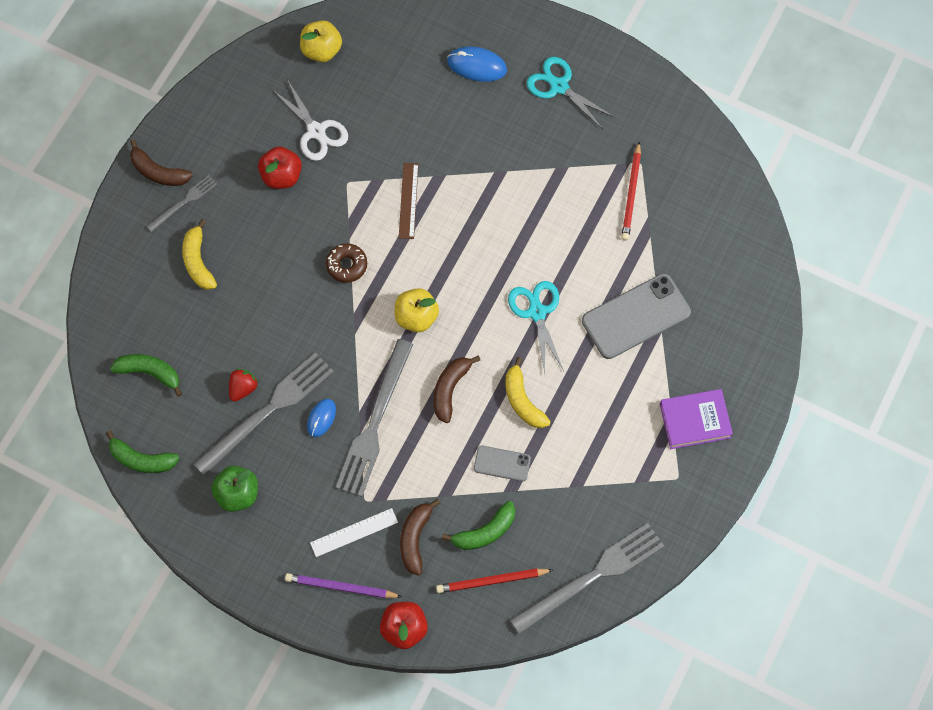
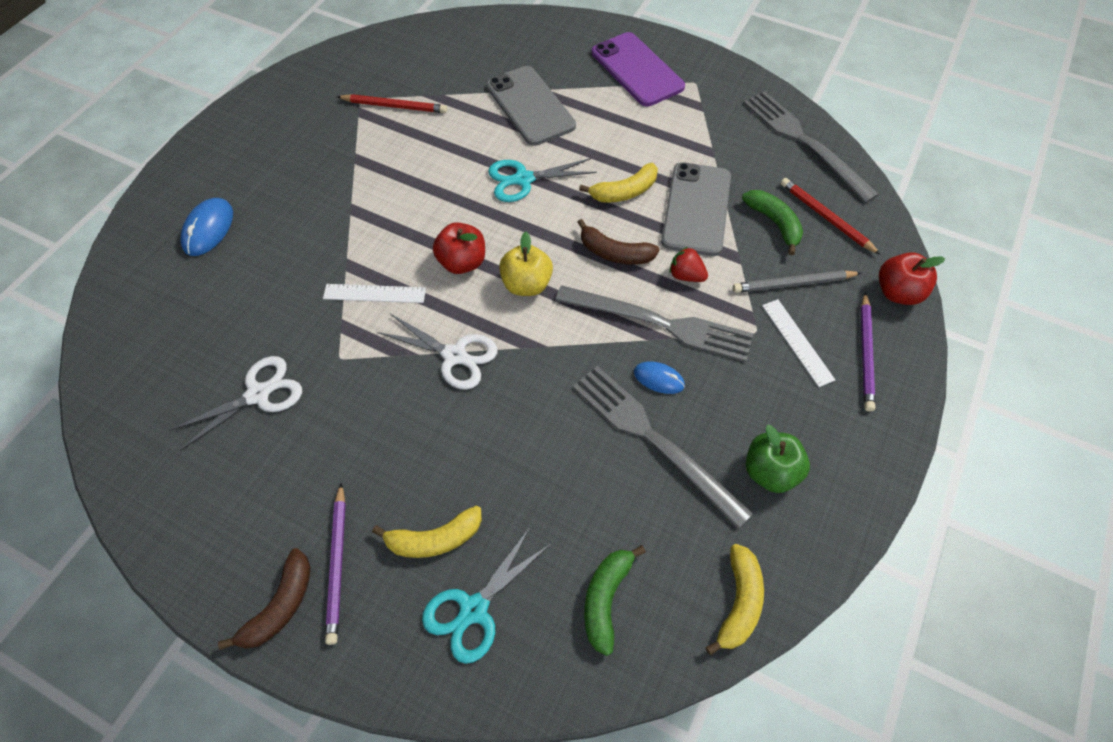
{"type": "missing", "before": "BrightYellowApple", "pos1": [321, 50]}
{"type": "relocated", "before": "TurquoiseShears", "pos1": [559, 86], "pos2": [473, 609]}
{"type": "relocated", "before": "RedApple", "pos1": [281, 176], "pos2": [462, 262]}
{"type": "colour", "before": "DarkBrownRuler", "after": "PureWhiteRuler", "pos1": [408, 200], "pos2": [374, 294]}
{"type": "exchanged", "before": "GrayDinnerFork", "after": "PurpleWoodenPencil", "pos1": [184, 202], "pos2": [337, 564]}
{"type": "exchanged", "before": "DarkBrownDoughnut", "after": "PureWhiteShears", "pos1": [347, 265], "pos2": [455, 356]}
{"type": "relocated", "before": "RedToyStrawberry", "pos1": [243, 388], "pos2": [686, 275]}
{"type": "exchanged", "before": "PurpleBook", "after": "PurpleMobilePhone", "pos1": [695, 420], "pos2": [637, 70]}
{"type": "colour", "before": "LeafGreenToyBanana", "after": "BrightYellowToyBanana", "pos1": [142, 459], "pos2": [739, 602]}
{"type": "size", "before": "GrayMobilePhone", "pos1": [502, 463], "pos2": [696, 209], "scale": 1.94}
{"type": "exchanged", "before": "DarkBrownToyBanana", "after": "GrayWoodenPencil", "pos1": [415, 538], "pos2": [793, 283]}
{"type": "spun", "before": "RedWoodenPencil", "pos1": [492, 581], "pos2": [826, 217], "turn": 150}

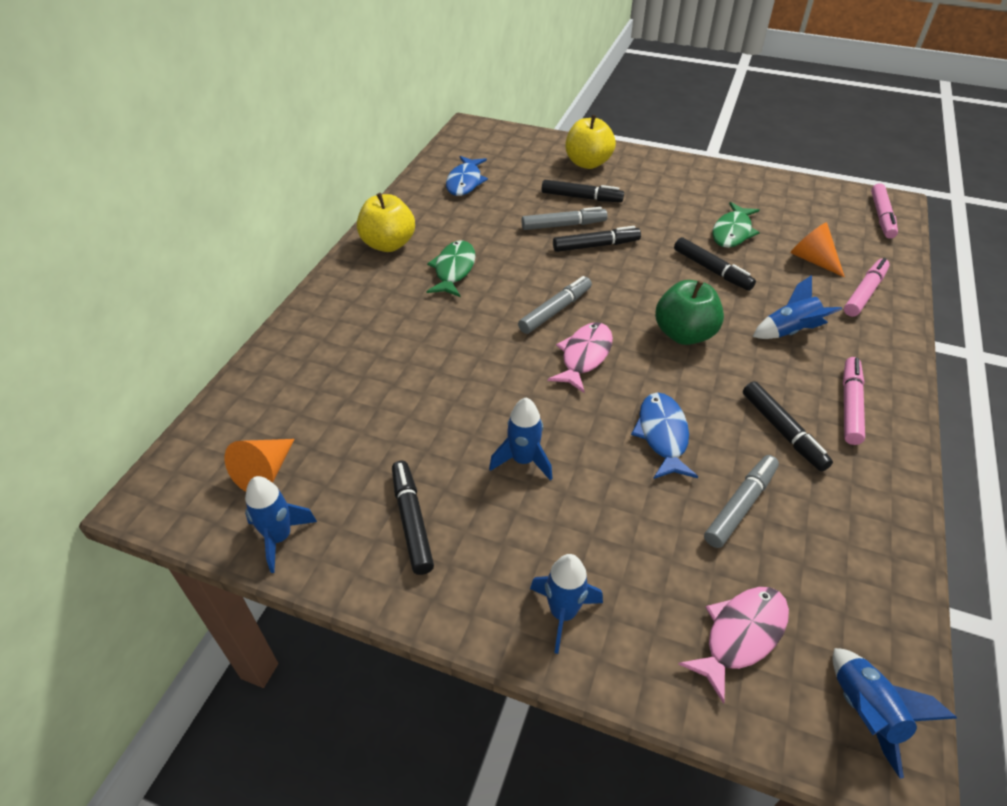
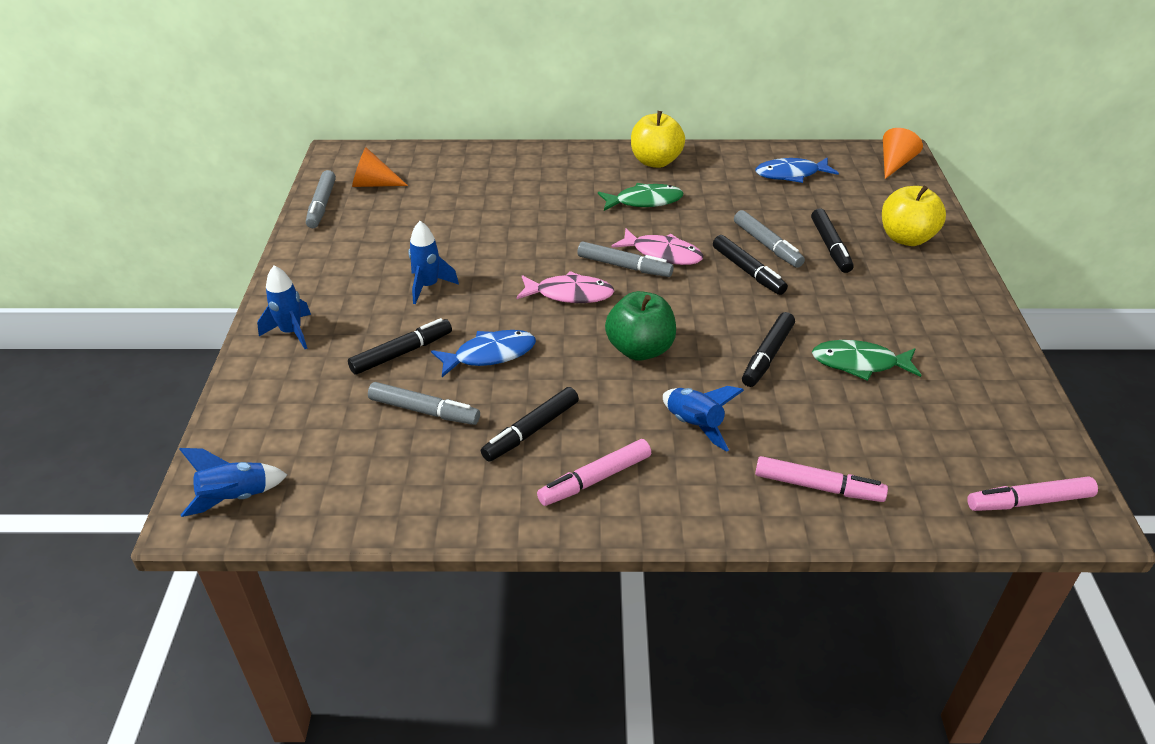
{"type": "relocated", "before": "BrightOrangeSolidCone", "pos1": [813, 260], "pos2": [895, 164]}
{"type": "spun", "before": "RosePinkMarkerPen", "pos1": [850, 405], "pos2": [595, 479], "turn": 150}
{"type": "relocated", "before": "JetBlackMarkerPen", "pos1": [412, 521], "pos2": [402, 353]}
{"type": "exchanged", "before": "RoyalBlueToyRocket", "after": "GrayMarkerPen", "pos1": [279, 538], "pos2": [322, 205]}
{"type": "relocated", "before": "RosePinkFishFigure", "pos1": [740, 635], "pos2": [663, 254]}

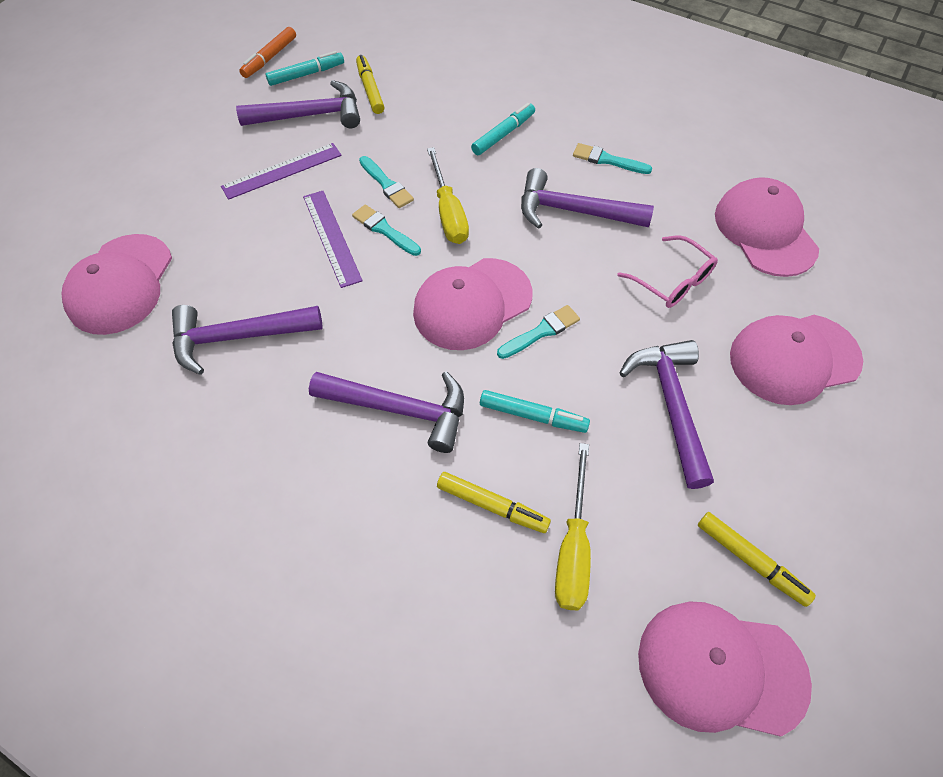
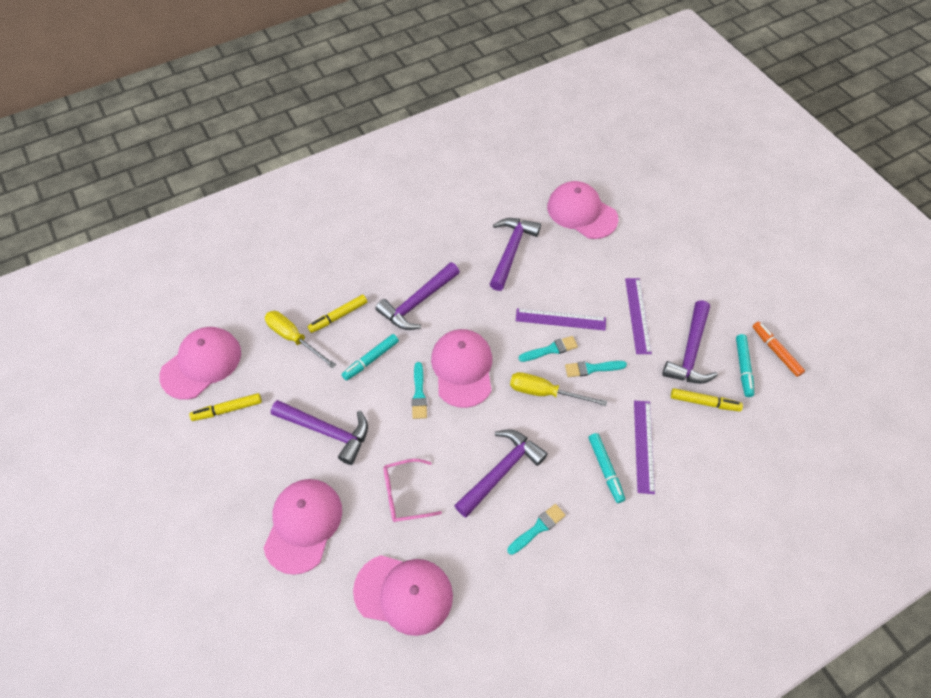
{"type": "appeared", "after": "PurpleRuler", "pos2": [643, 446]}

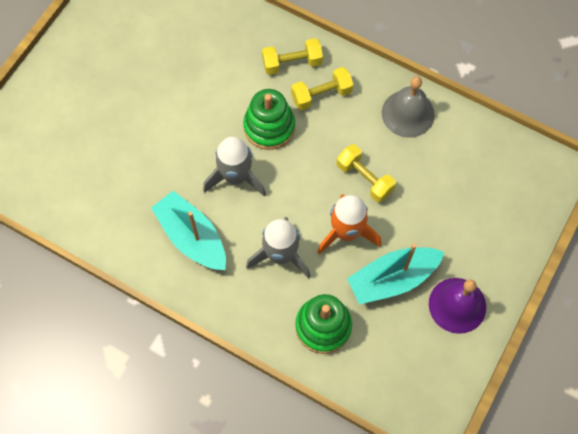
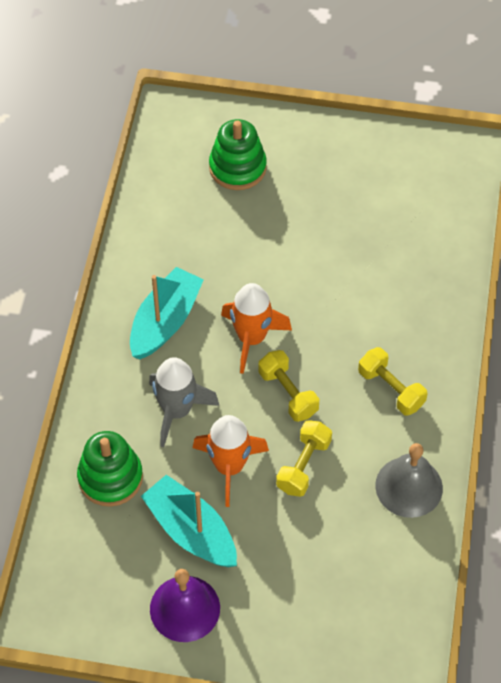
{"type": "relocated", "before": "BrightYellowDumbbell", "pos1": [292, 63], "pos2": [288, 393]}
{"type": "relocated", "before": "LeafGreenRingStacker", "pos1": [269, 127], "pos2": [237, 168]}
{"type": "colour", "before": "GrayToyRocket", "after": "BrightOrangeToyRocket", "pos1": [236, 177], "pos2": [251, 338]}

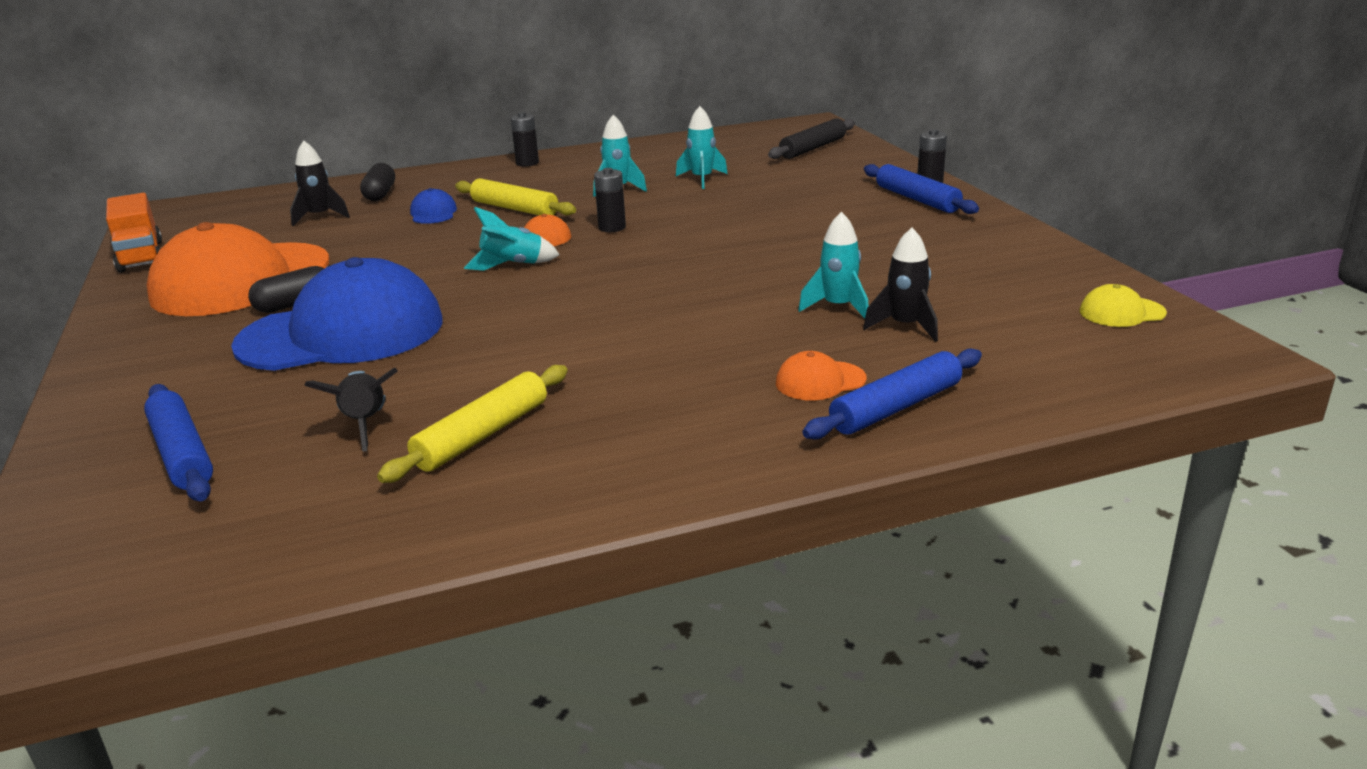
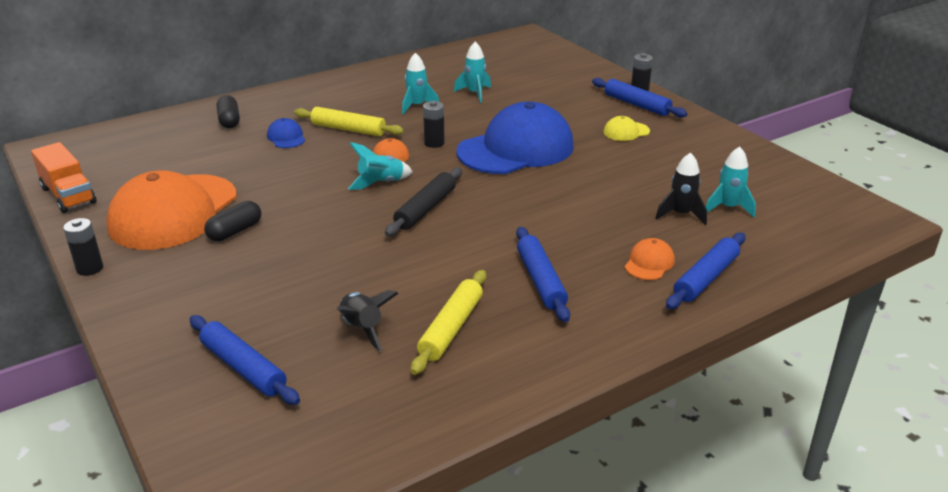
{"type": "relocated", "before": "JetBlackBattery", "pos1": [527, 163], "pos2": [90, 268]}
{"type": "relocated", "before": "JetBlackRollingPin", "pos1": [813, 148], "pos2": [426, 209]}
{"type": "missing", "before": "JetBlackToyRocket", "pos1": [320, 217]}
{"type": "relocated", "before": "TurquoiseToyRocket", "pos1": [838, 307], "pos2": [728, 208]}
{"type": "relocated", "before": "RoyalBlueCap", "pos1": [342, 333], "pos2": [516, 149]}
{"type": "relocated", "before": "BrightYellowCap", "pos1": [1121, 312], "pos2": [626, 132]}
{"type": "spun", "before": "BrightOrangeCap", "pos1": [820, 381], "pos2": [649, 263], "turn": 150}
{"type": "appeared", "after": "RoyalBlueRollingPin", "pos2": [540, 280]}

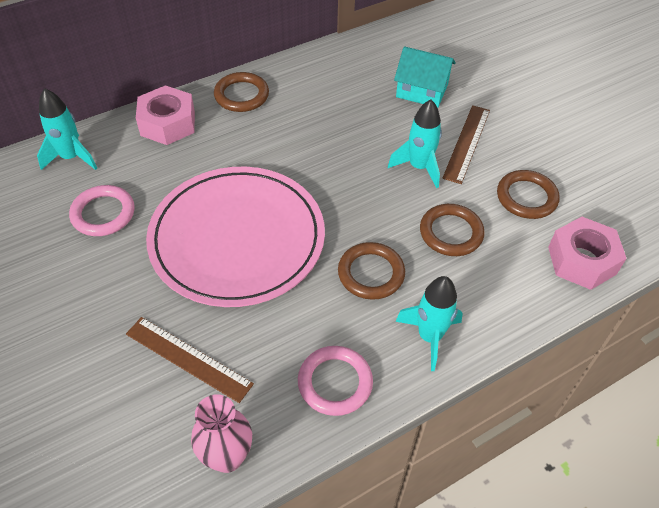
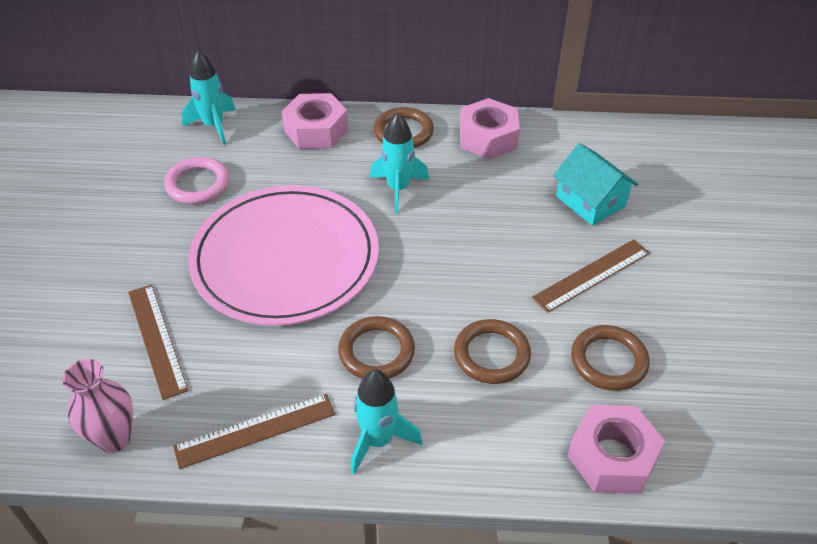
{"type": "relocated", "before": "TurquoiseToyRocket", "pos1": [419, 167], "pos2": [398, 189]}
{"type": "exchanged", "before": "RosePinkHoop", "after": "DarkBrownRuler", "pos1": [335, 382], "pos2": [255, 430]}
{"type": "appeared", "after": "RosePinkHexagonNut", "pos2": [488, 138]}

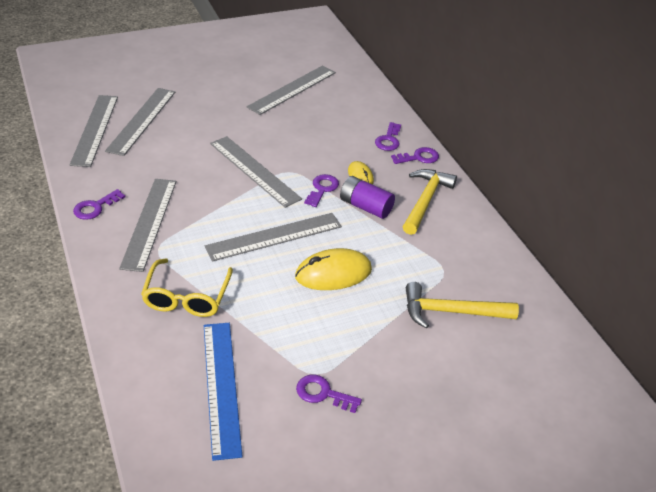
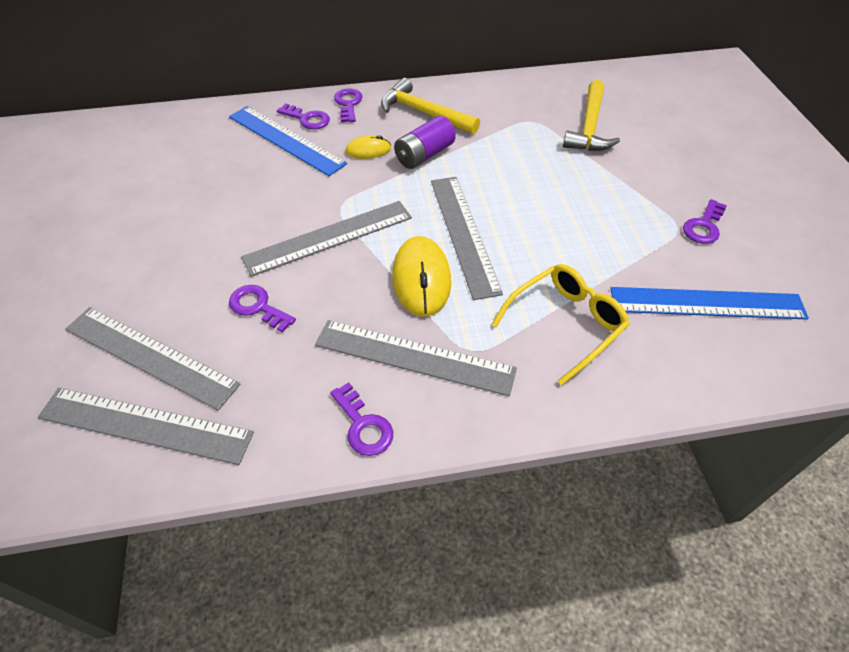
{"type": "missing", "before": "GrayRuler", "pos1": [292, 89]}
{"type": "relocated", "before": "PurpleDoorKey", "pos1": [322, 189], "pos2": [258, 307]}
{"type": "relocated", "before": "BrightYellowPcMouse", "pos1": [333, 273], "pos2": [421, 279]}
{"type": "spun", "before": "BrightYellowSpectacles", "pos1": [187, 296], "pos2": [565, 324], "turn": -60}
{"type": "appeared", "after": "RoyalBlueRuler", "pos2": [286, 140]}

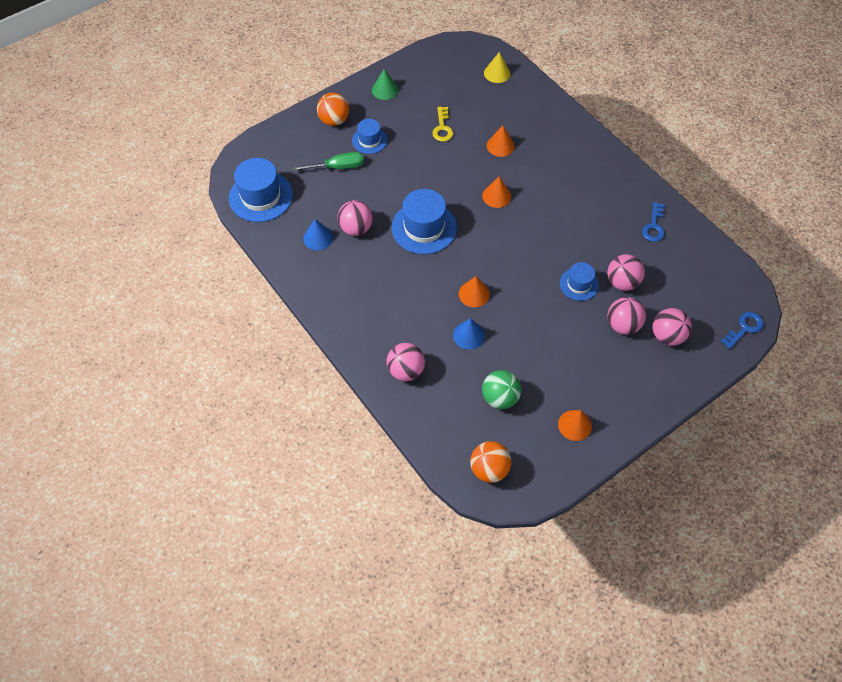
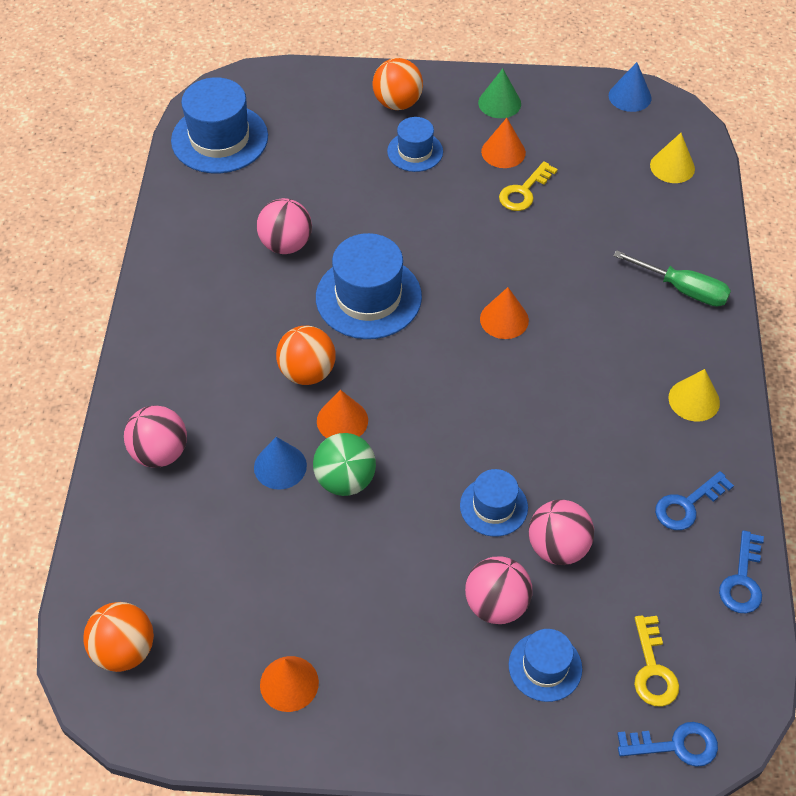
{"type": "relocated", "before": "BrightOrangeSolidCone", "pos1": [500, 145], "pos2": [503, 152]}
{"type": "relocated", "before": "LeafGreenHandScrewdriver", "pos1": [338, 167], "pos2": [684, 290]}
{"type": "relocated", "before": "RoyalBlueSolidCone", "pos1": [318, 238], "pos2": [630, 96]}
{"type": "exchanged", "before": "RosePinkSphere", "after": "RoyalBlueTopHat", "pos1": [667, 336], "pos2": [545, 667]}
{"type": "relocated", "before": "LeafGreenSphere", "pos1": [500, 398], "pos2": [345, 480]}
{"type": "appeared", "after": "BrightOrangeSphere", "pos2": [307, 372]}
{"type": "appeared", "after": "BrightYellowSolidCone", "pos2": [694, 400]}
{"type": "appeared", "after": "RoyalBlueDoorKey", "pos2": [742, 580]}
{"type": "appeared", "after": "BrightYellowDoorKey", "pos2": [653, 669]}

